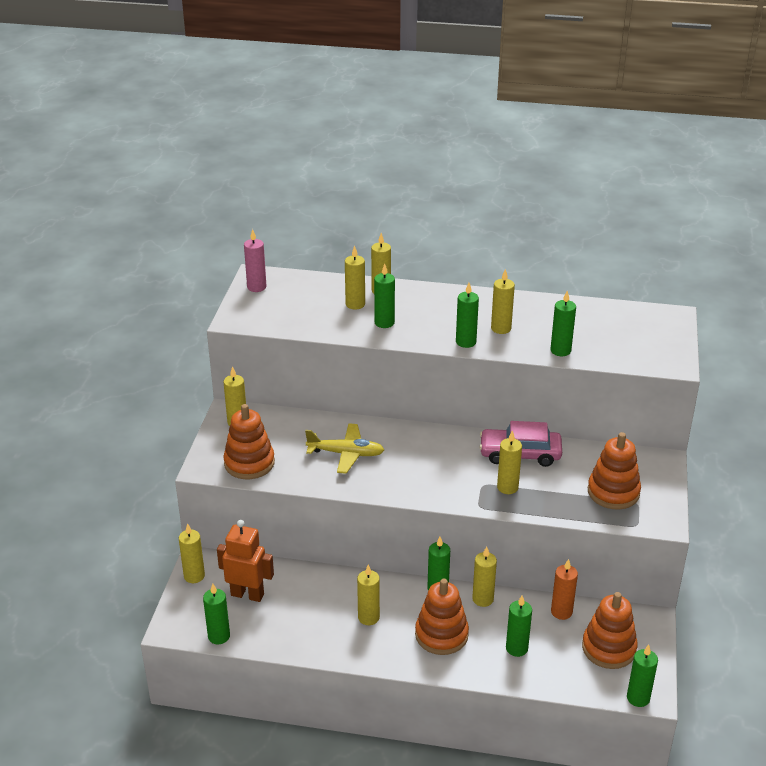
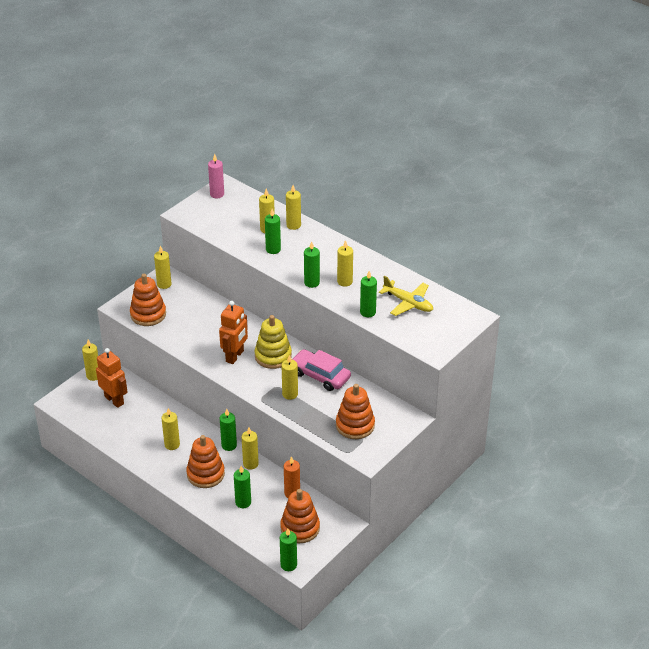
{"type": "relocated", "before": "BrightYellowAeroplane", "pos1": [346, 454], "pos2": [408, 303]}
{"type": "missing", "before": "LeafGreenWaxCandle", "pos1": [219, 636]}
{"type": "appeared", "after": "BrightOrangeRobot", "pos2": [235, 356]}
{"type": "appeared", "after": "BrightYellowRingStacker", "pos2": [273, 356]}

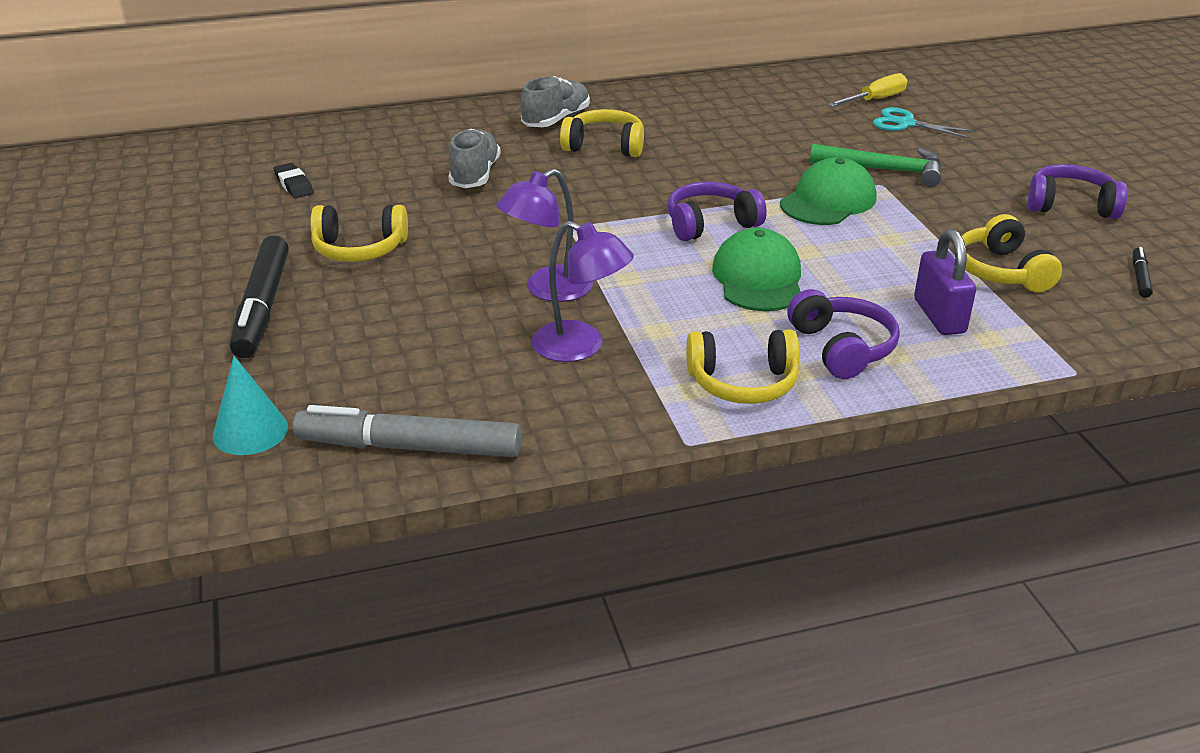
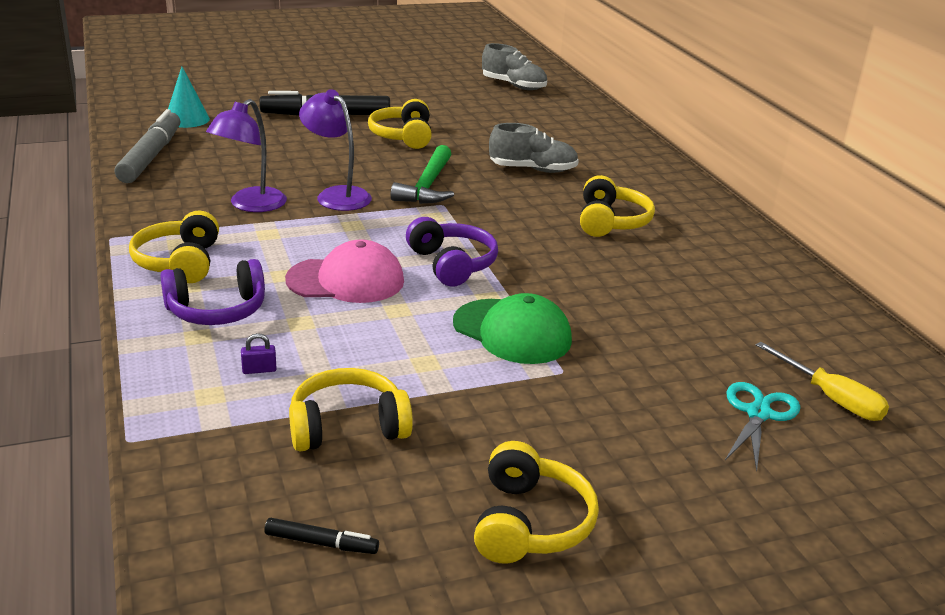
{"type": "relocated", "before": "GrayShoe", "pos1": [556, 120], "pos2": [513, 86]}
{"type": "relocated", "before": "LeafGreenCarpenter'sHammer", "pos1": [884, 170], "pos2": [427, 186]}
{"type": "missing", "before": "JetBlackPencilEraser", "pos1": [294, 185]}
{"type": "colour", "before": "PurpleHeadset", "after": "BrightYellowHeadset", "pos1": [1070, 205], "pos2": [530, 523]}
{"type": "colour", "before": "LeafGreenCap", "after": "RosePinkCap", "pos1": [758, 278], "pos2": [346, 280]}
{"type": "size", "before": "PurpleSmallLock", "pos1": [939, 316], "pos2": [259, 370], "scale": 0.43}

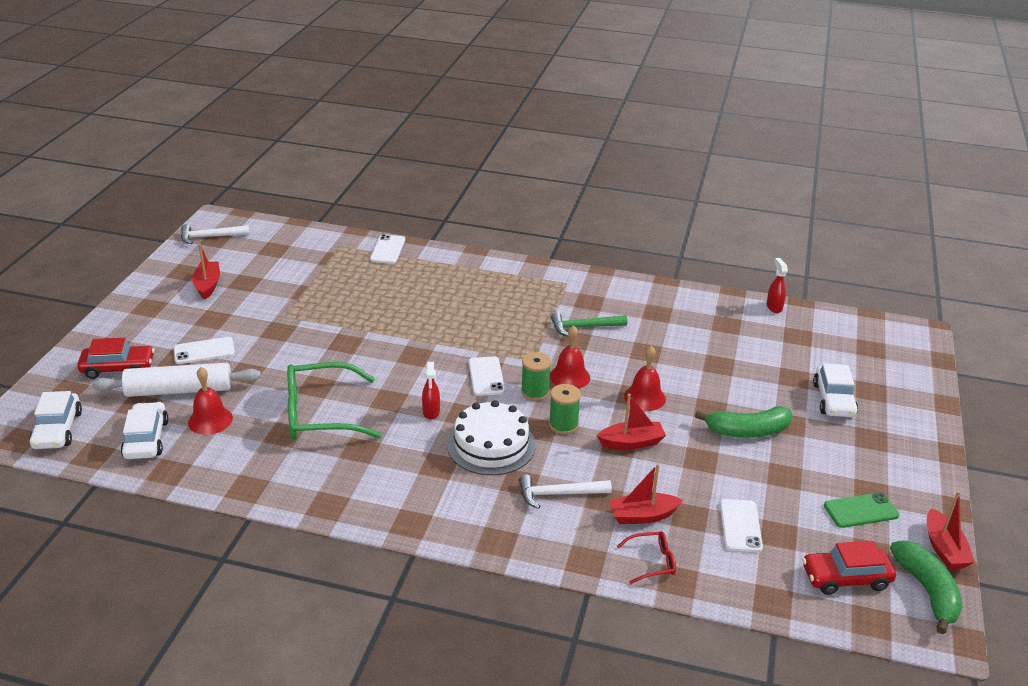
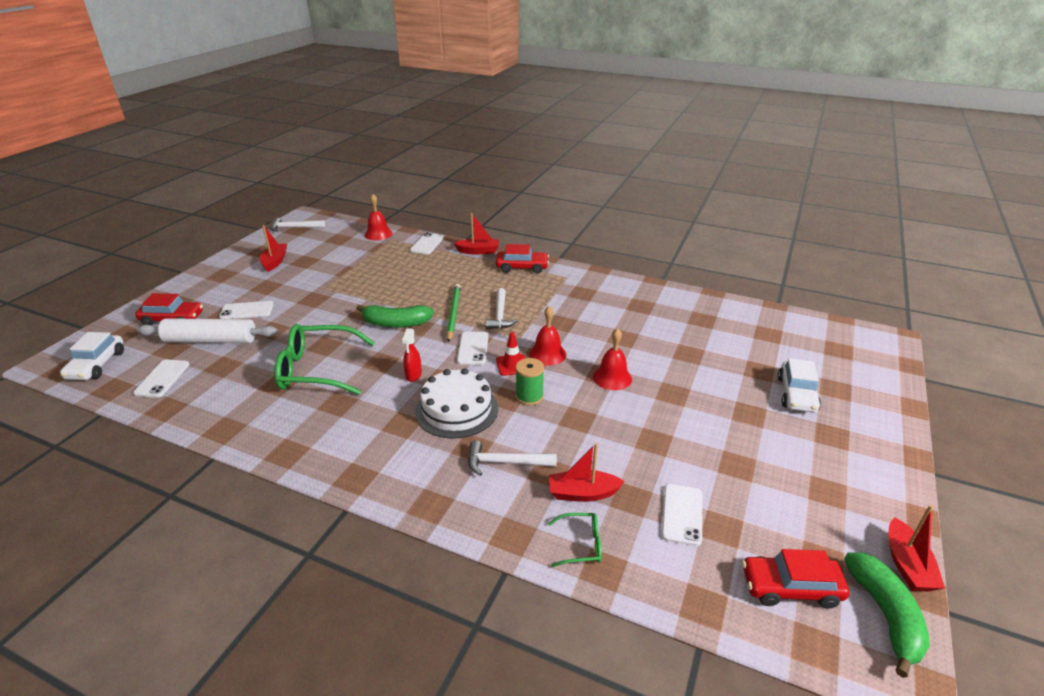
{"type": "missing", "before": "RedSprayer", "pos1": [774, 307]}
{"type": "missing", "before": "LeafGreenCarpenter'sHammer", "pos1": [584, 327]}
{"type": "exchanged", "before": "LeafGreenReelOfThread", "after": "RedSafetyCone", "pos1": [535, 392], "pos2": [512, 365]}
{"type": "relocated", "before": "RedBell", "pos1": [210, 420], "pos2": [378, 234]}
{"type": "relocated", "before": "RedSailboat", "pos1": [631, 442], "pos2": [478, 251]}
{"type": "exchanged", "before": "PureWhiteToyCar", "after": "PureWhiteMobilePhone", "pos1": [146, 439], "pos2": [162, 378]}
{"type": "relocated", "before": "LeafGreenToyBanana", "pos1": [747, 431], "pos2": [396, 323]}
{"type": "missing", "before": "LeafGreenMobilePhone", "pos1": [861, 510]}
{"type": "colour", "before": "RedSpectacles", "after": "LeafGreenSpectacles", "pos1": [652, 562], "pos2": [581, 544]}
{"type": "appeared", "after": "RedToyCar", "pos2": [522, 267]}
{"type": "appeared", "after": "LeafGreenWoodenPencil", "pos2": [453, 314]}
{"type": "appeared", "after": "PureWhiteCarpenter'sHammer", "pos2": [500, 315]}

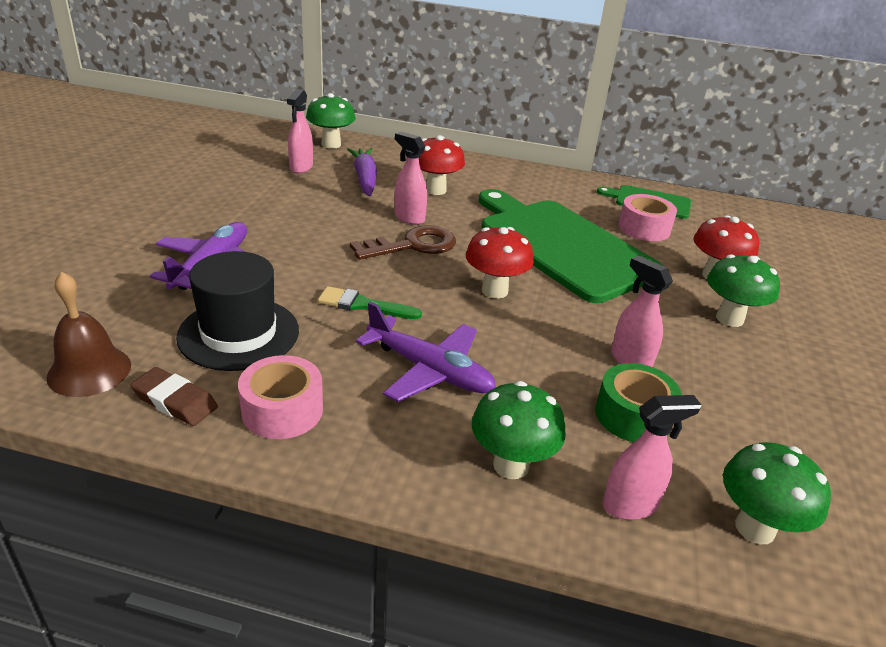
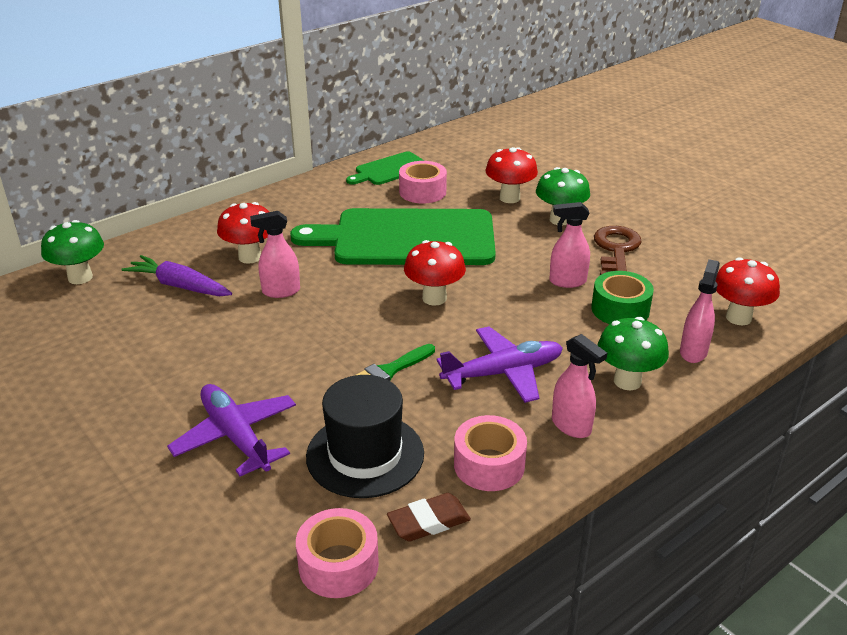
{"type": "relocated", "before": "RosePinkSprayer", "pos1": [301, 167], "pos2": [571, 426]}
{"type": "relocated", "before": "DarkBrownDoorKey", "pos1": [412, 245], "pos2": [616, 250]}
{"type": "exchanged", "before": "DarkBrownBell", "after": "RosePinkTape", "pos1": [89, 371], "pos2": [338, 565]}
{"type": "colour", "before": "LeafGreenMushroom", "after": "RedMushroom", "pos1": [755, 528], "pos2": [738, 318]}

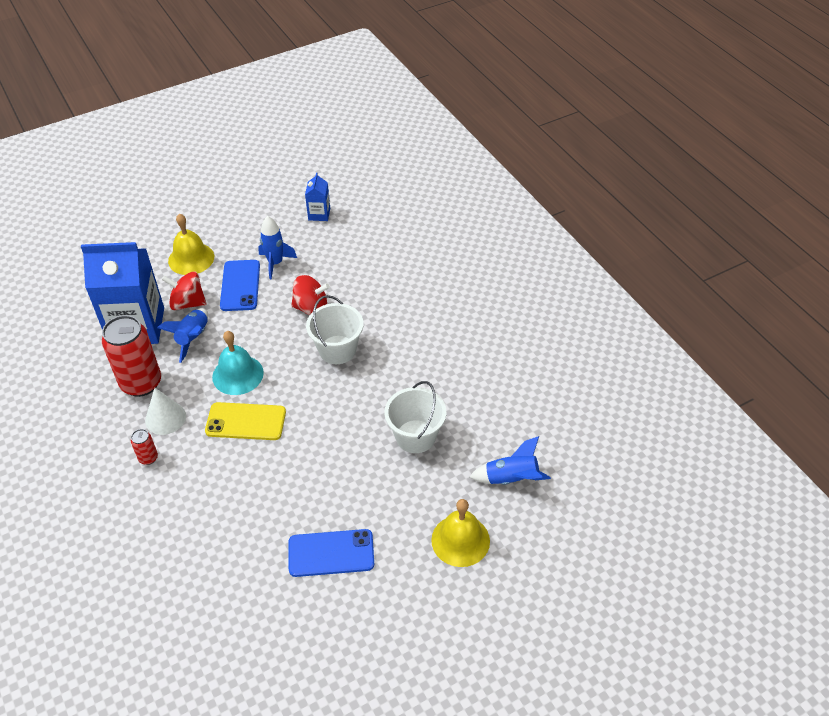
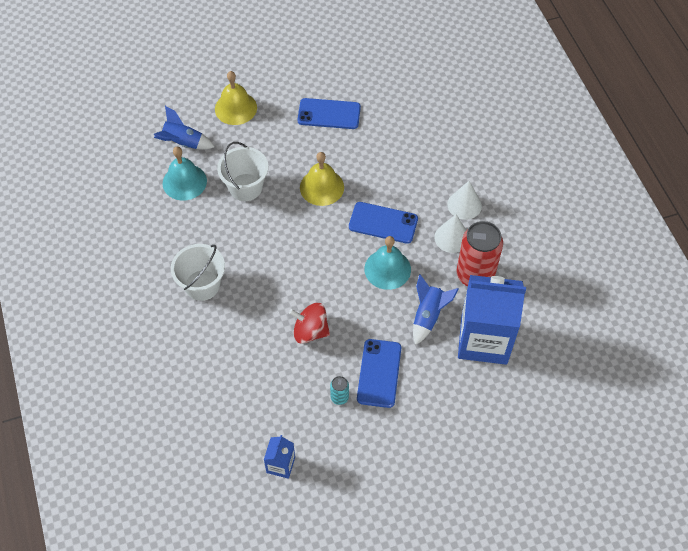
{"type": "relocated", "before": "BrightYellowBell", "pos1": [191, 258], "pos2": [322, 187]}
{"type": "exchanged", "before": "RoyalBlueToyRocket", "after": "TurquoiseTin", "pos1": [275, 263], "pos2": [339, 397]}
{"type": "missing", "before": "RedWhirligig", "pos1": [187, 303]}
{"type": "relocated", "before": "PureWhitePail", "pos1": [337, 350], "pos2": [202, 285]}
{"type": "colour", "before": "BrightYellowMobilePhone", "after": "RoyalBlueMobilePhone", "pos1": [246, 421], "pos2": [383, 223]}
{"type": "exchanged", "before": "RedTin", "after": "PureWhiteSolidCone", "pos1": [148, 458], "pos2": [464, 205]}
{"type": "appeared", "after": "TurquoiseBell", "pos2": [184, 182]}

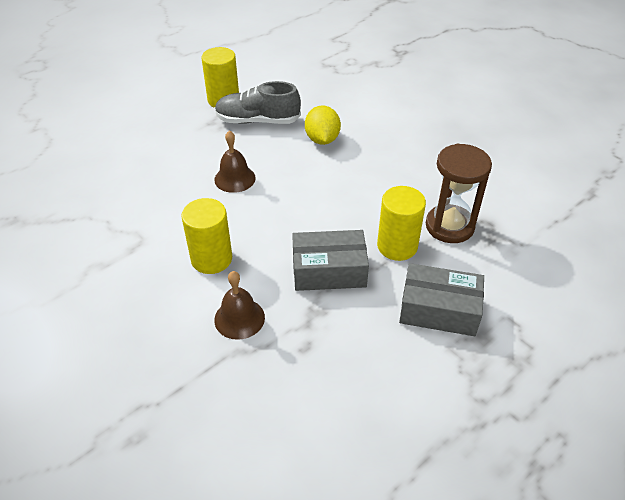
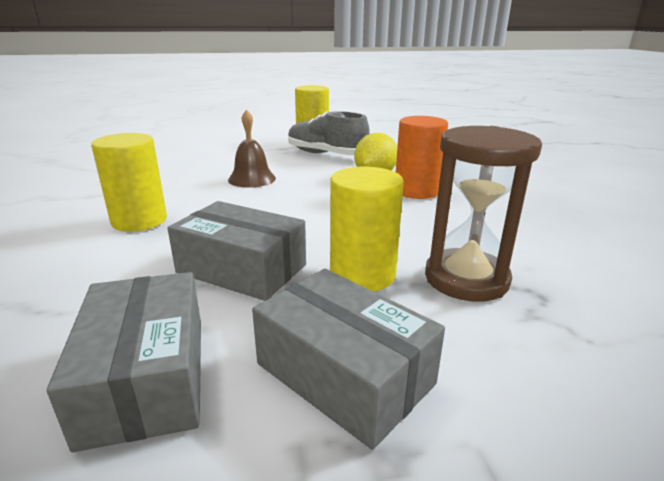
{"type": "missing", "before": "DarkBrownBell", "pos1": [239, 318]}
{"type": "appeared", "after": "BrightOrangeCylinder", "pos2": [416, 191]}
{"type": "appeared", "after": "GrayParcel", "pos2": [146, 377]}

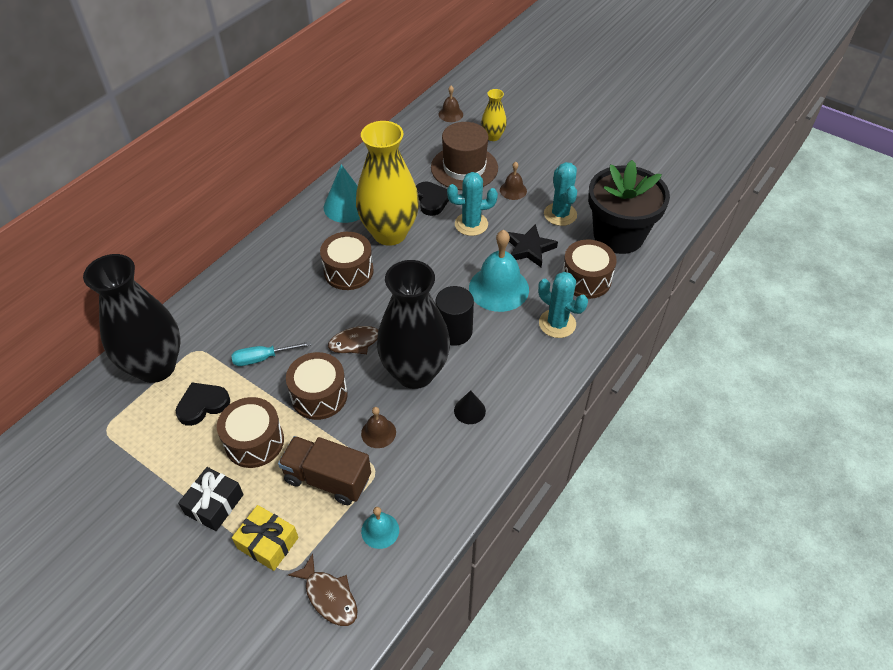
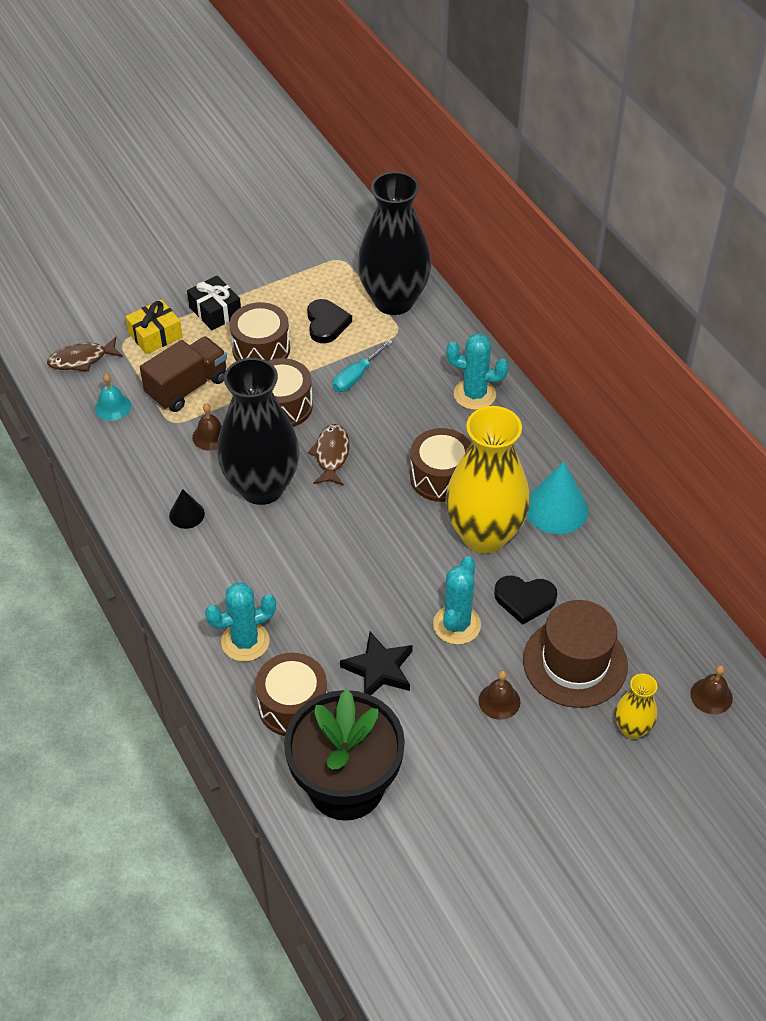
{"type": "relocated", "before": "TurquoisePricklyPlant", "pos1": [560, 214], "pos2": [474, 394]}
{"type": "missing", "before": "TurquoiseBell", "pos1": [499, 288]}
{"type": "missing", "before": "JetBlackCylinder", "pos1": [454, 331]}
{"type": "spun", "before": "TurquoiseHandScrewdriver", "pos1": [262, 358], "pos2": [356, 376], "turn": -150}

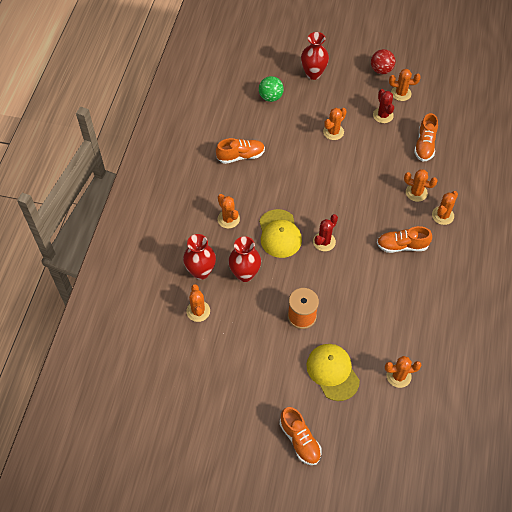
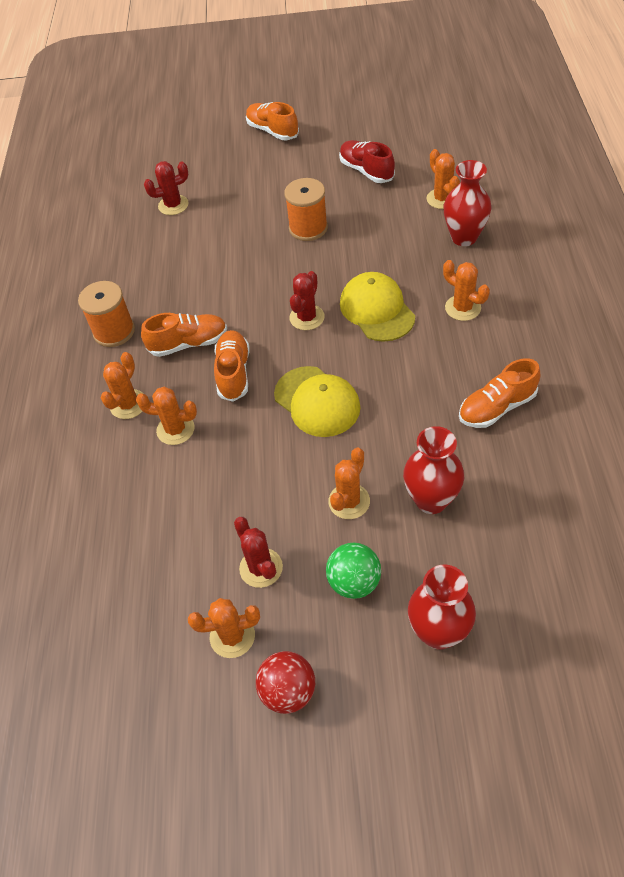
{"type": "relocated", "before": "LeafGreenSphere", "pos1": [270, 97], "pos2": [354, 582]}
{"type": "relocated", "before": "BrightOrangeShoe", "pos1": [424, 145], "pos2": [234, 373]}
{"type": "relocated", "before": "RedTallVase", "pos1": [245, 274], "pos2": [431, 500]}
{"type": "relocated", "before": "BrightYellowCap", "pos1": [332, 372], "pos2": [317, 401]}
{"type": "colour", "before": "BrightOrangePricklyPlant", "after": "RedPricklyPlant", "pos1": [398, 376], "pos2": [173, 205]}
{"type": "appeared", "after": "RedShoe", "pos2": [366, 171]}
{"type": "appeared", "after": "BrightOrangeReelOfThread", "pos2": [114, 331]}

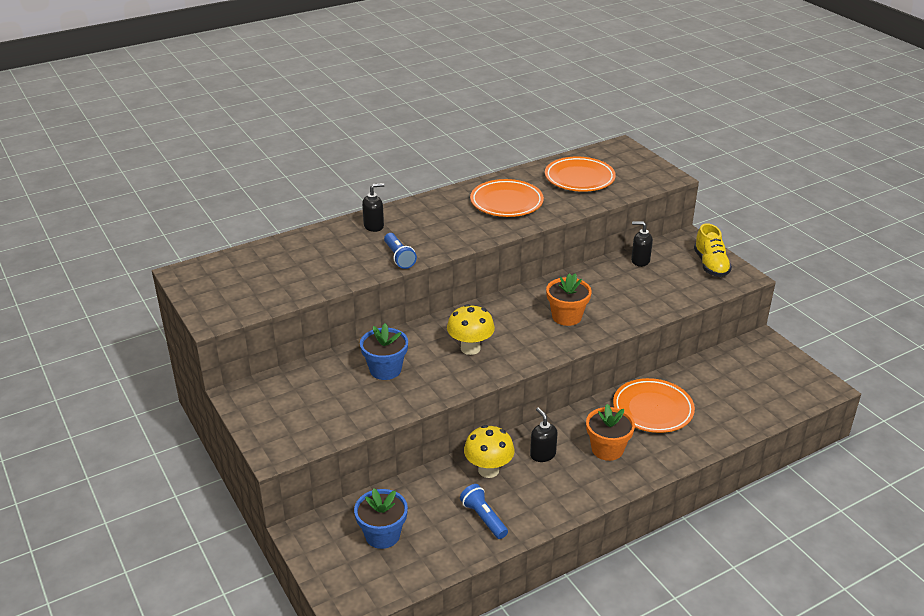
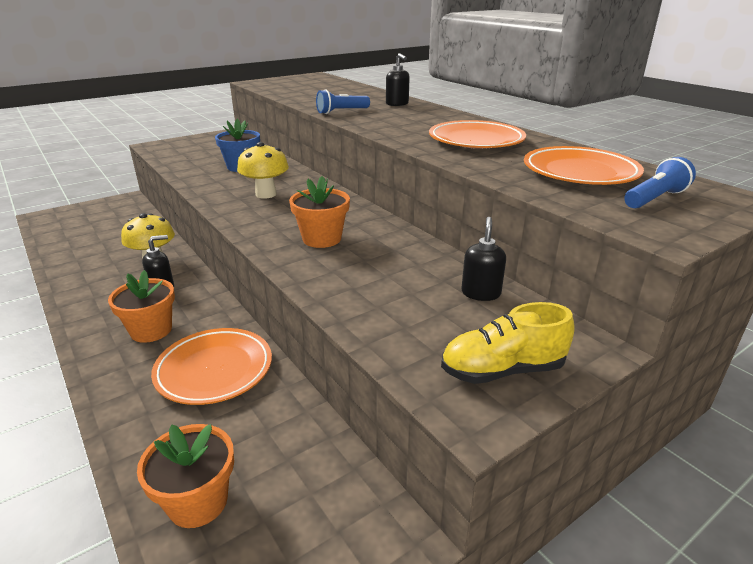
{"type": "relocated", "before": "RoyalBlueFlashlight", "pos1": [483, 518], "pos2": [655, 198]}
{"type": "missing", "before": "RoyalBluePlantPot", "pos1": [382, 535]}
{"type": "appeared", "after": "BrightOrangePlantPot", "pos2": [198, 502]}

